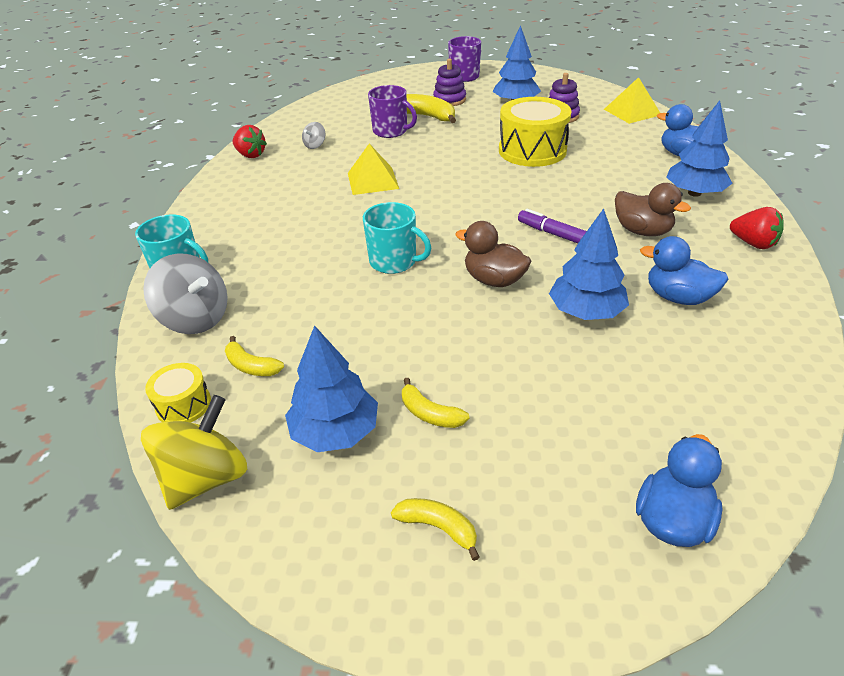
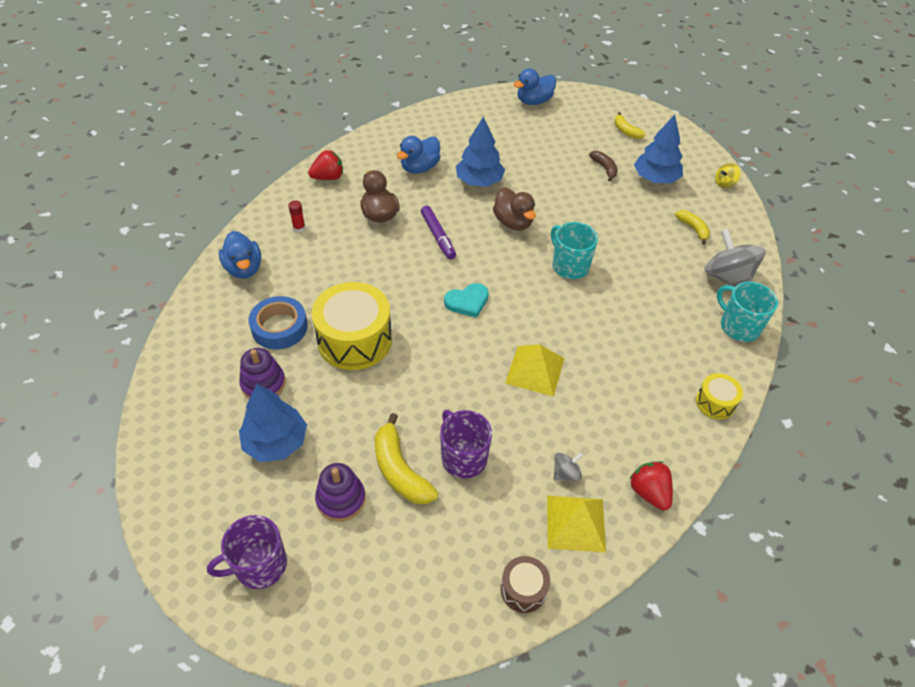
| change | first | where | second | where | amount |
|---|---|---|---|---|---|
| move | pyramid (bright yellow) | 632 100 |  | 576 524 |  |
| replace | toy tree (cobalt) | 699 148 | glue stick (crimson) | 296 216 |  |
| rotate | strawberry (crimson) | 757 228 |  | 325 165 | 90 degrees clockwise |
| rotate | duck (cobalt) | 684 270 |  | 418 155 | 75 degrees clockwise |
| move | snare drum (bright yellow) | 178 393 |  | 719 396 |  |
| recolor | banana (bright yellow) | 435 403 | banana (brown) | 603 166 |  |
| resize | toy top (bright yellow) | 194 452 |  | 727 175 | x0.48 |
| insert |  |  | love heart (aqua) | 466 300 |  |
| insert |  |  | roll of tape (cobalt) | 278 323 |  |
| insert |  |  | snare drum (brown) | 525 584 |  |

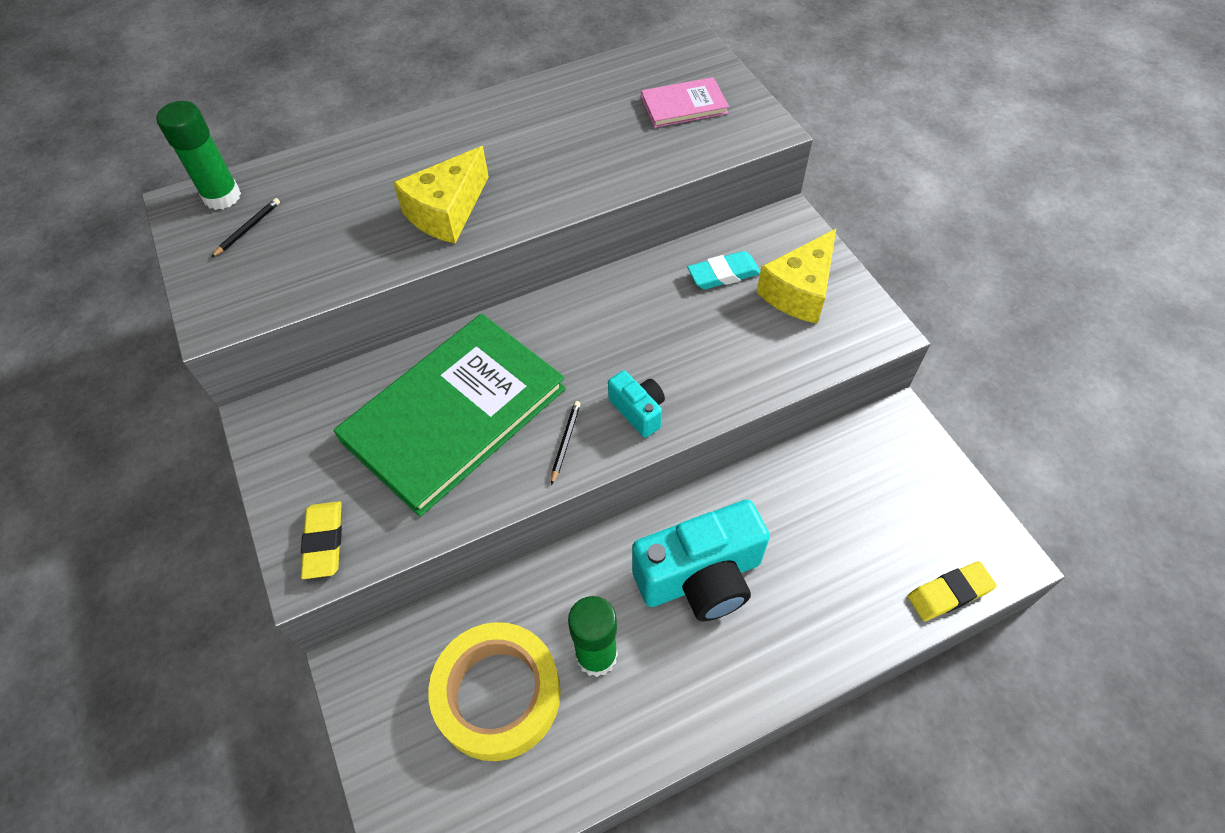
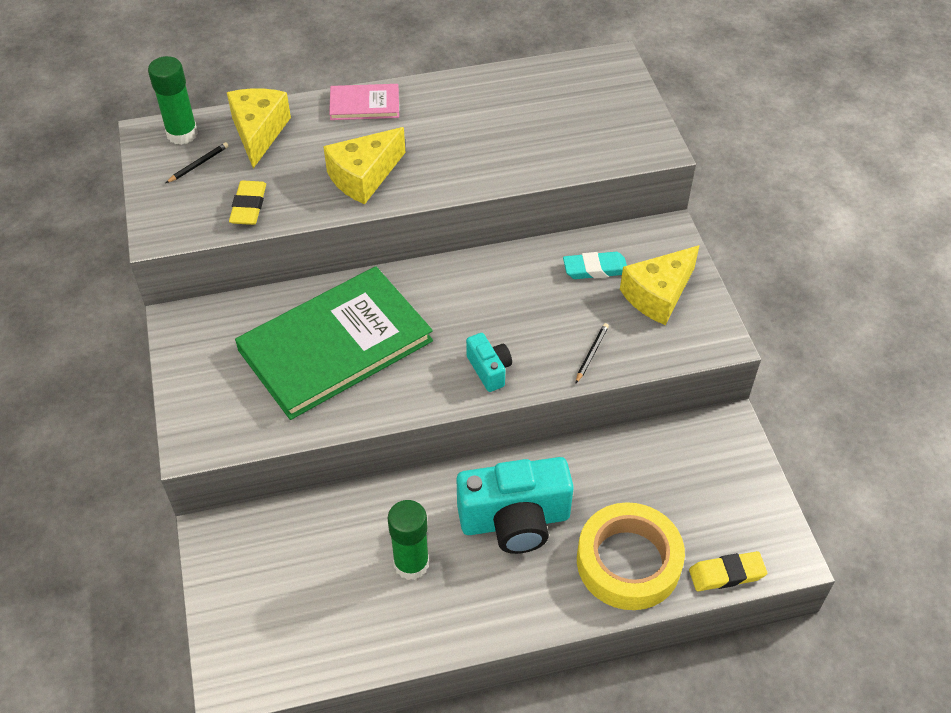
| change | first | where | second | where | amount |
|---|---|---|---|---|---|
| move | hardcover (rosy) | 685 102 |  | 364 102 |  |
| move | lead pencil (black) | 566 443 |  | 592 353 |  |
| move | pencil eraser (bright yellow) | 321 540 |  | 247 203 |  |
| move | roll of tape (bright yellow) | 494 691 |  | 631 556 |  |
| insert |  |  | piece of cheese (bright yellow) | 259 128 |  |

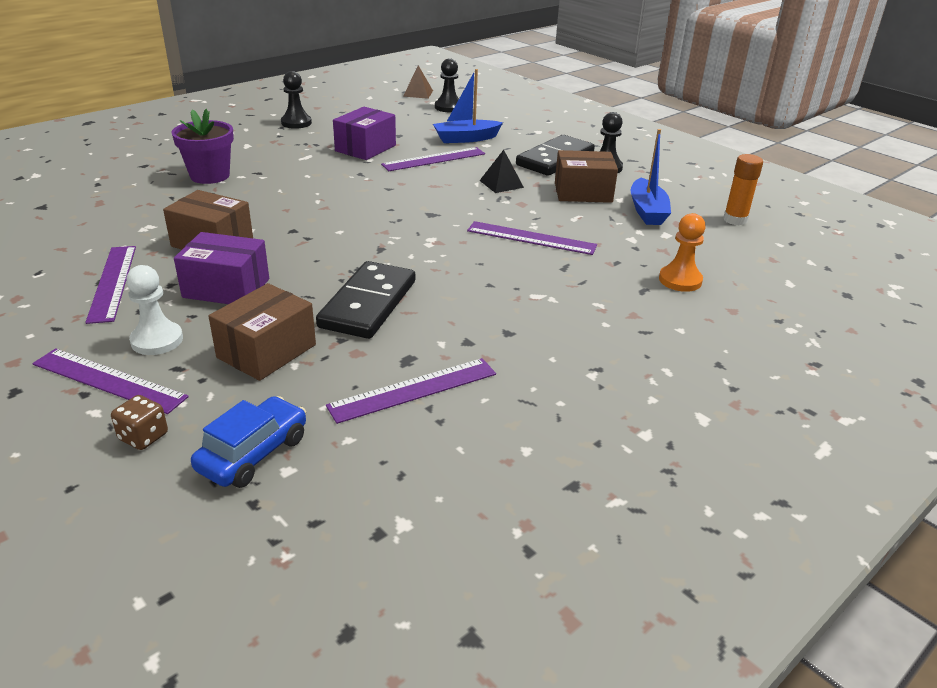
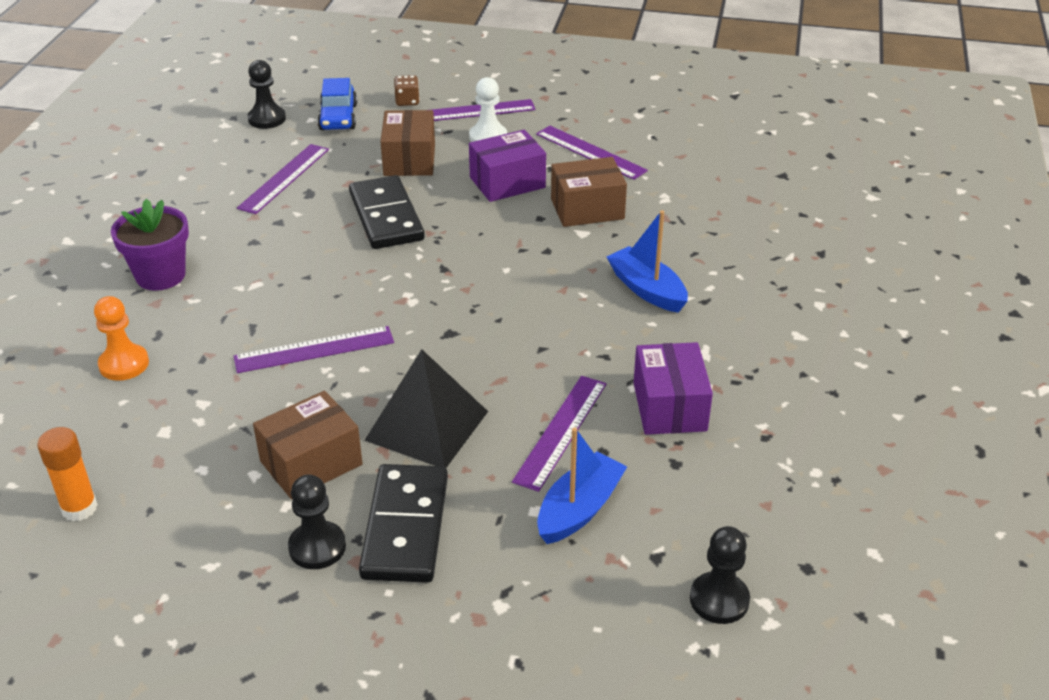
| change | first | where | second | where | amount |
|---|---|---|---|---|---|
| delete | pyramid (brown) | 418 82 |  |  |  |
| move | game pawn (black) | 296 100 |  | 267 94 |  |
| move | plant pot (purple) | 202 146 |  | 150 245 |  |
| move | boat (cobalt) | 651 177 |  | 647 261 |  |
| resize | pyramid (black) | 501 171 |  | 426 408 | x1.87 |

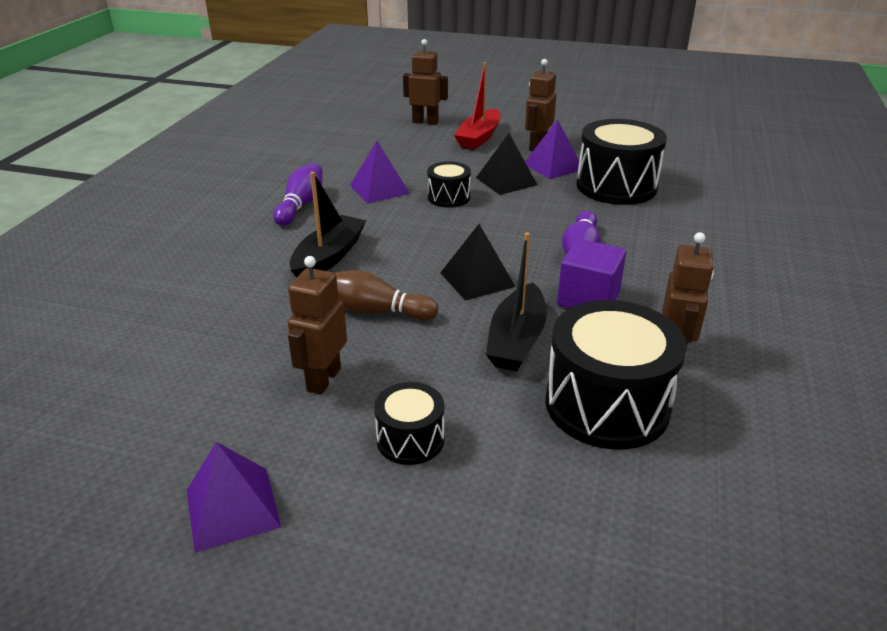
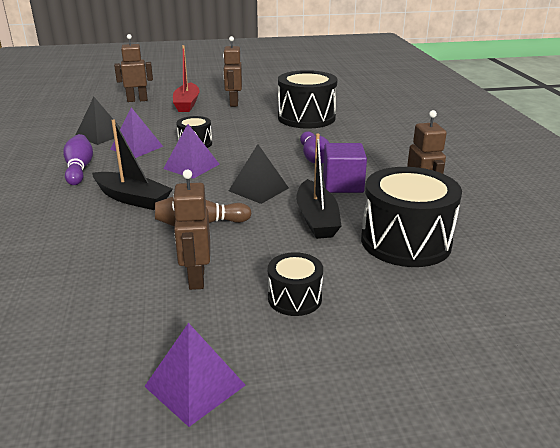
| change | first | where | second | where | amount |
|---|---|---|---|---|---|
| move | pyramid (purple) | 552 149 |  | 191 151 |  |
| move | pyramid (black) | 506 164 |  | 97 121 |  |
| rotate | boat (black) | 327 225 |  | 132 164 | 120 degrees clockwise |

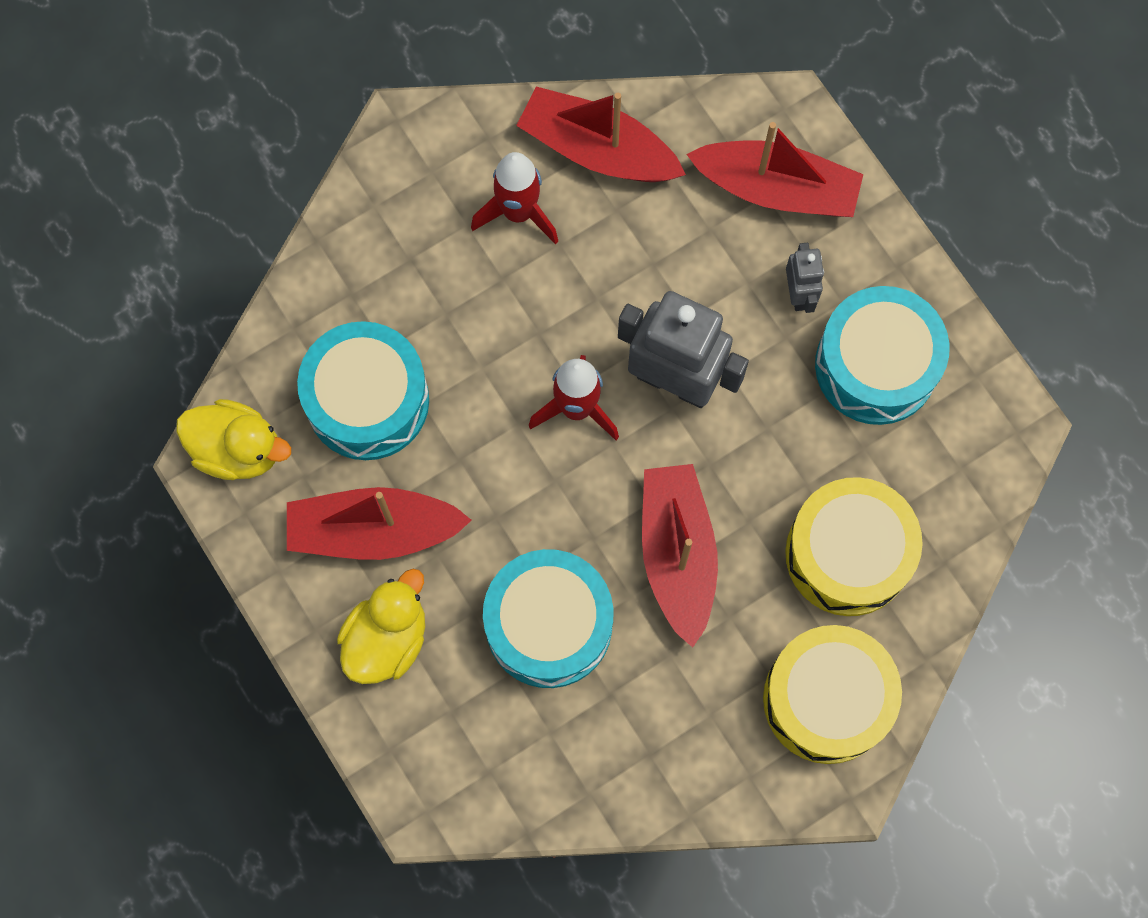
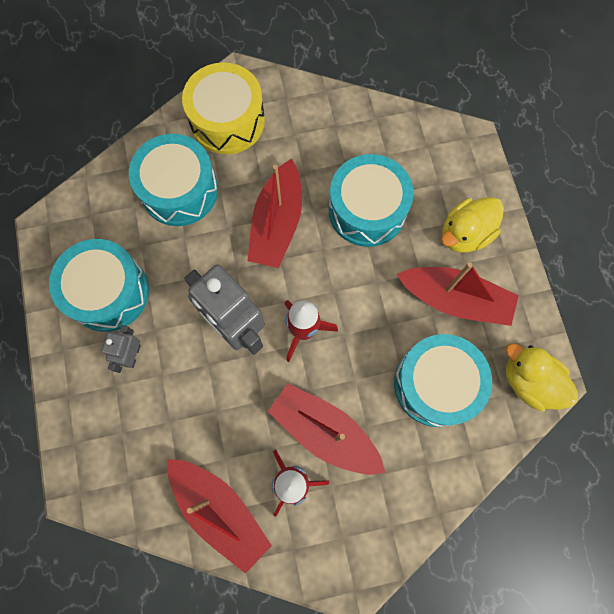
| change | first | where | second | where | amount |
|---|---|---|---|---|---|
| move | boat (crimson) | 774 169 |  | 326 429 |  |
| recolor | snare drum (bright yellow) | 854 546 | snare drum (aqua) | 173 180 |  |

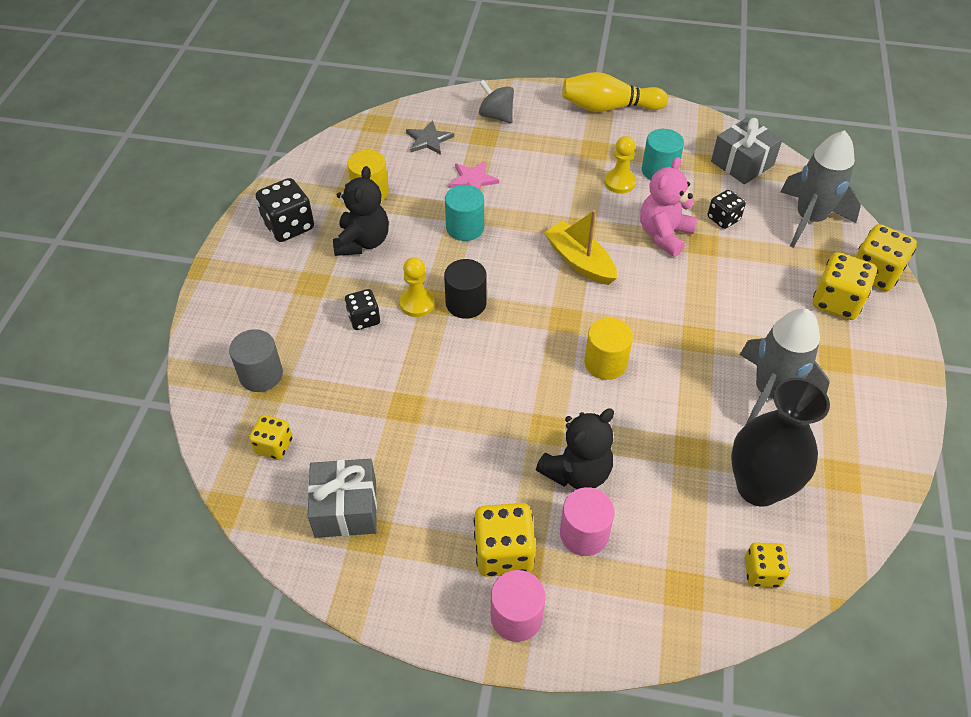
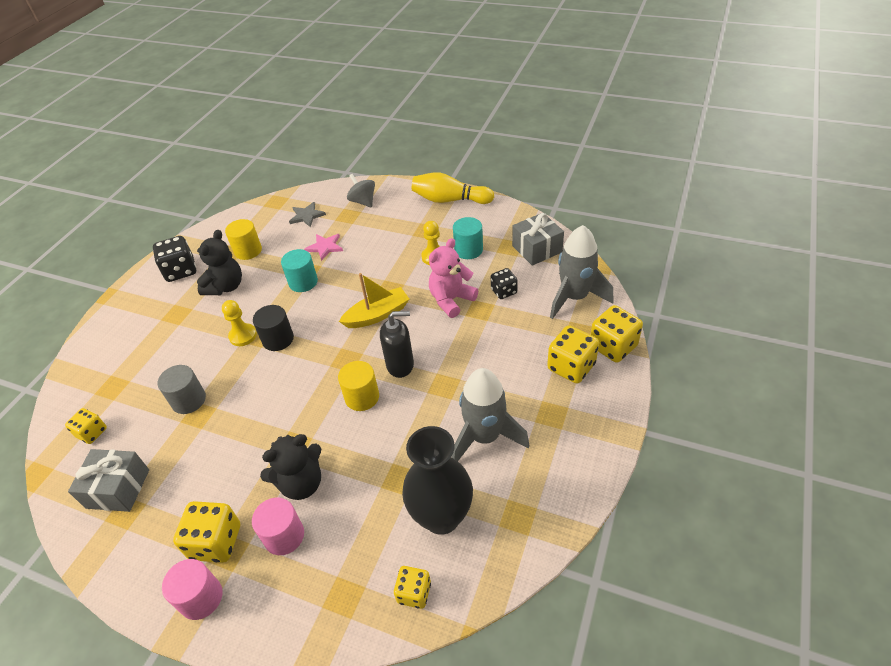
| change | first | where | second | where | amount |
|---|---|---|---|---|---|
| rotate | boat (bright yellow) | 580 247 |  | 374 300 | 90 degrees clockwise |
| delete | game die (black) | 362 309 |  |  |  |
| move | cylinder shape (ash-grey) | 256 360 |  | 182 389 |  |
| insert |  |  | pump bottle (black) | 397 344 |  |

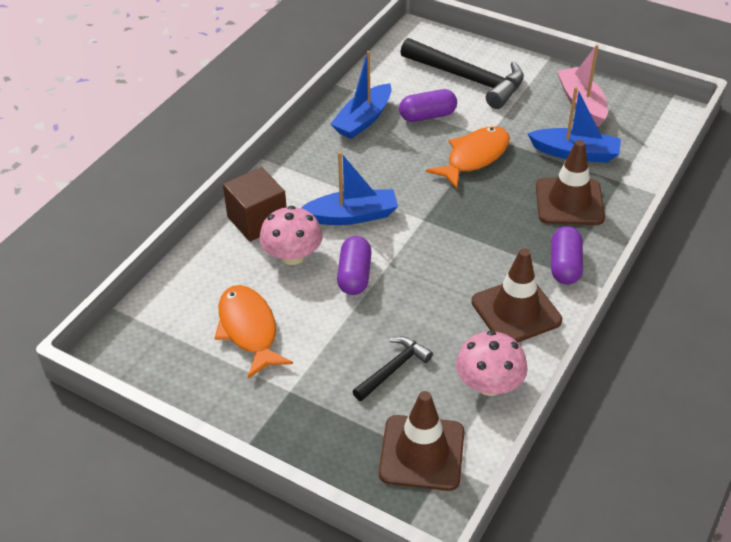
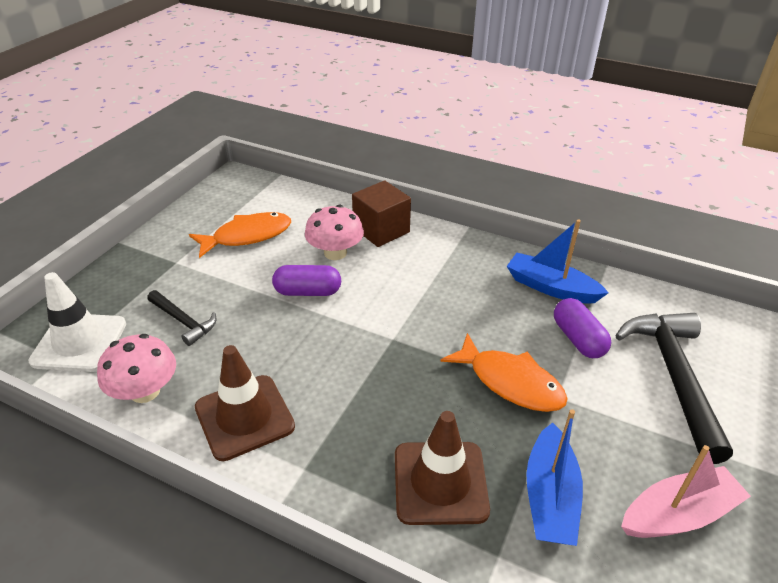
| change | first | where | second | where | amount |
|---|---|---|---|---|---|
| rotate | hammer (black) | 462 73 |  | 674 388 | 150 degrees clockwise |
| delete | boat (cobalt) | 349 188 |  |  |  |
| delete | pill (purple) | 567 255 |  |  |  |
| recolor | safety cone (brown) | 421 441 | safety cone (pure white) | 77 322 |  |

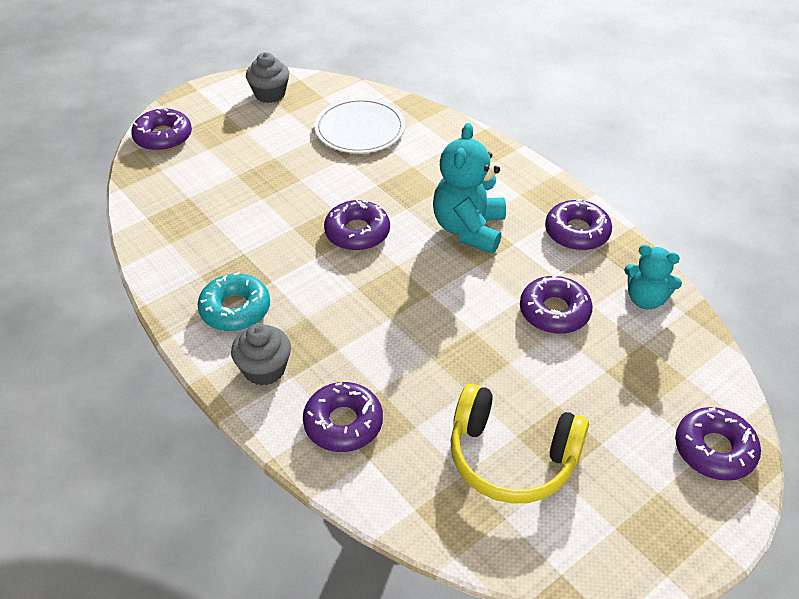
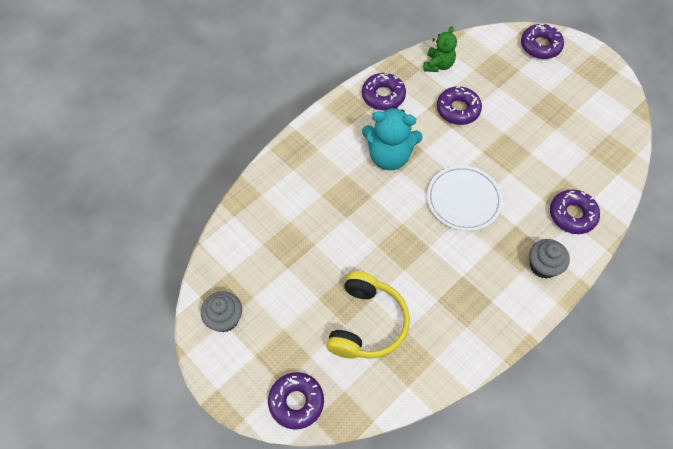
| change | first | where | second | where | amount |
|---|---|---|---|---|---|
| move | flat dish (pure white) | 360 125 |  | 465 198 |  |
| delete | glazed donut (purple) | 357 225 |  |  |  |
| recolor | teddy bear (aqua) | 653 277 | teddy bear (green) | 440 49 |  |
| delete | glazed donut (aqua) | 233 301 |  |  |  |
| move | headset (bright yellow) | 519 444 |  | 368 315 |  |

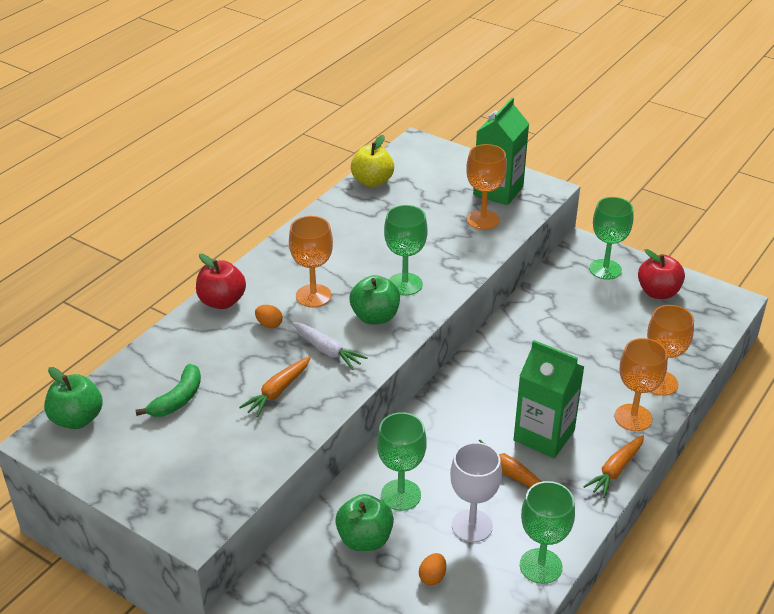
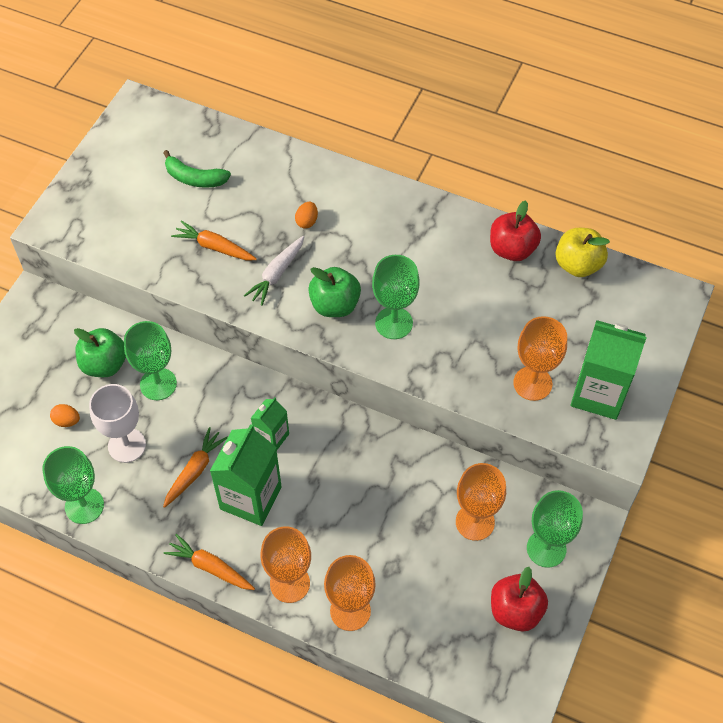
| change | first | where | second | where | amount |
|---|---|---|---|---|---|
| move | wine glass (orange) | 311 261 |  | 481 502 |  |
| move | apple fruit (crimson) | 221 281 |  | 515 231 |  |
| delete | apple fruit (green) | 73 398 |  |  |  |
| insert |  |  | juice carton (green) | 270 423 |  |

